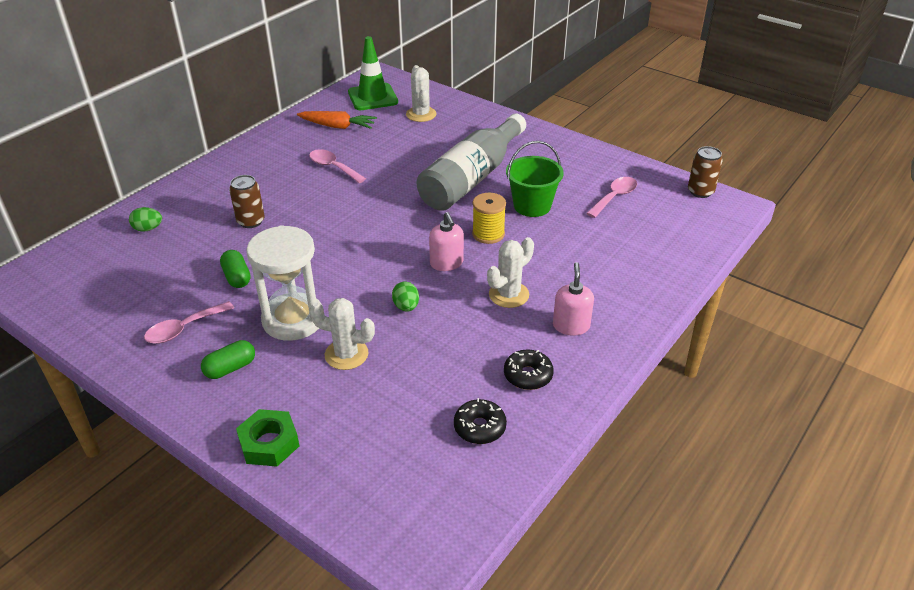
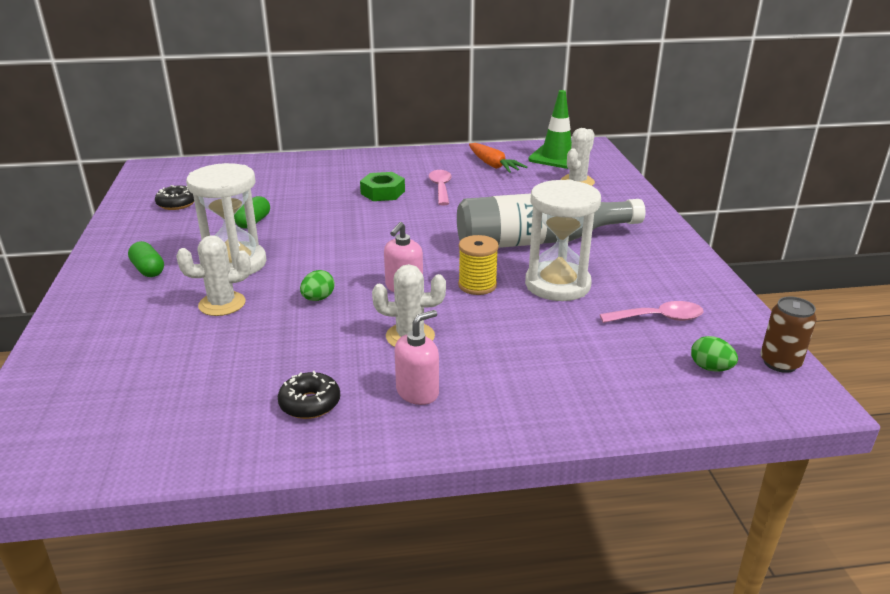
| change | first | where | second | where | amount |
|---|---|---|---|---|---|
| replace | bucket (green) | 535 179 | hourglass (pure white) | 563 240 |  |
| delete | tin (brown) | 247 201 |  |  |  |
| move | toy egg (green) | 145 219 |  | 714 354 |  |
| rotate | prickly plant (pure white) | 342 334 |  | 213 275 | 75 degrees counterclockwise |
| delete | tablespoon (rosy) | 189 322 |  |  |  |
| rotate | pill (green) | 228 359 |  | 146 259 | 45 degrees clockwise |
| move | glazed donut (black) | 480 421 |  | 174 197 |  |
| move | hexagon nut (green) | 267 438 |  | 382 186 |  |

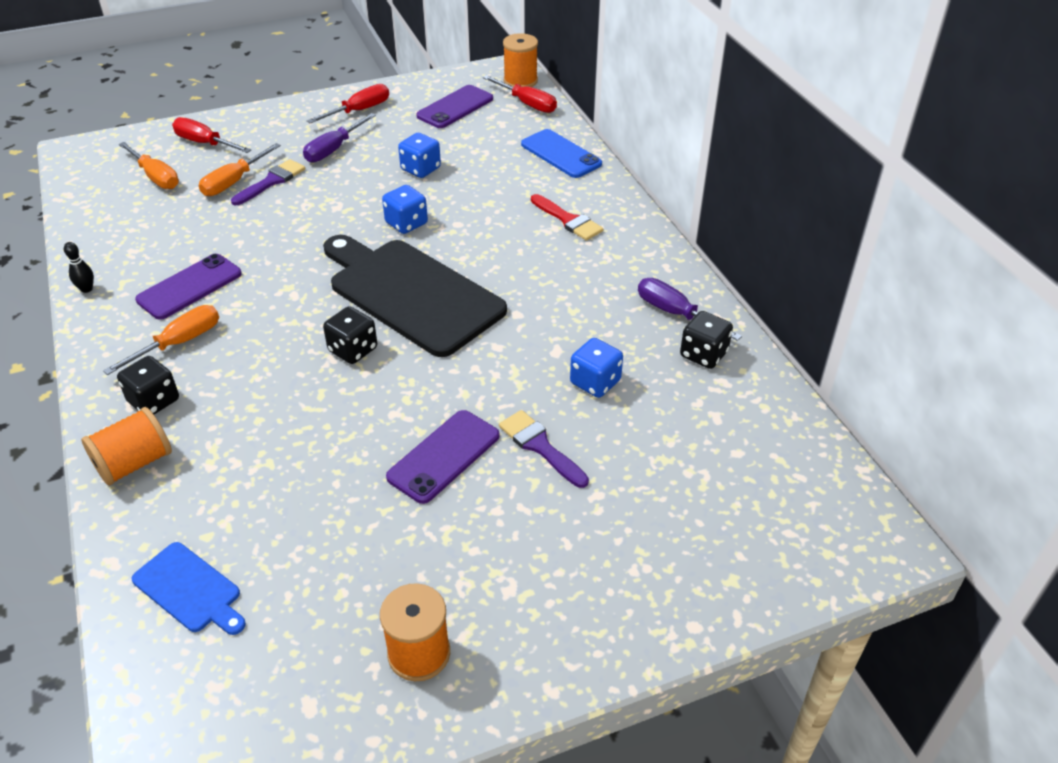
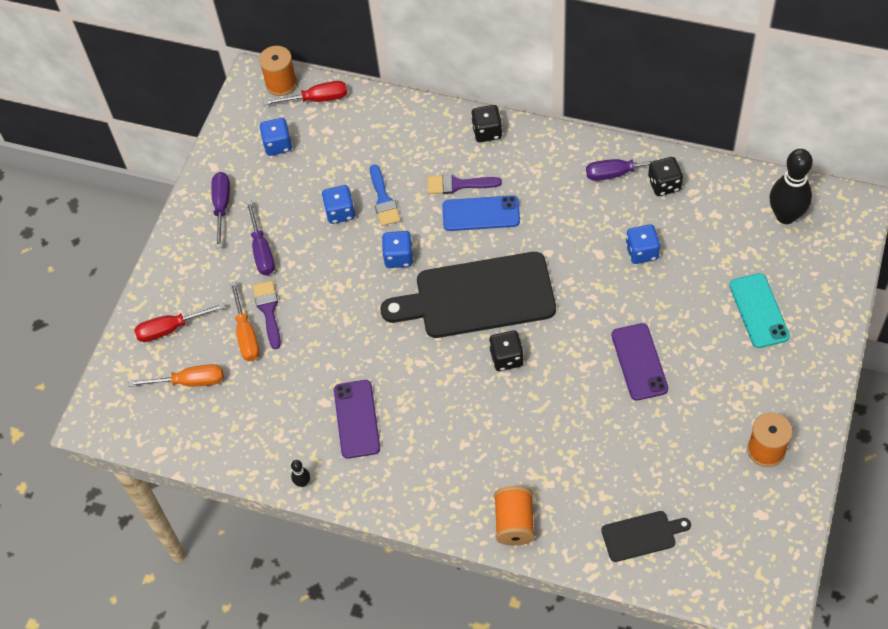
| change | first | where | second | where | amount |
|---|---|---|---|---|---|
| recolor | screwdriver (crimson) | 348 104 | screwdriver (purple) | 220 210 |  |
| replace | smartphone (purple) | 454 106 | game die (cobalt) | 276 137 |  |
| move | smartphone (cobalt) | 561 153 |  | 481 213 |  |
| delete | paintbrush (crimson) | 567 217 |  |  |  |
| delete | screwdriver (orange) | 161 340 |  |  |  |
| move | game die (black) | 148 385 |  | 486 123 |  |
| move | paintbrush (purple) | 544 449 |  | 465 184 |  |
| recolor | bread board (cobalt) | 189 588 | bread board (black) | 646 536 |  |
| insert |  |  | tenpin (black) | 791 186 |  |
| insert |  |  | paintbrush (cobalt) | 385 195 |  |
| insert |  |  | smartphone (aqua) | 759 310 |  |

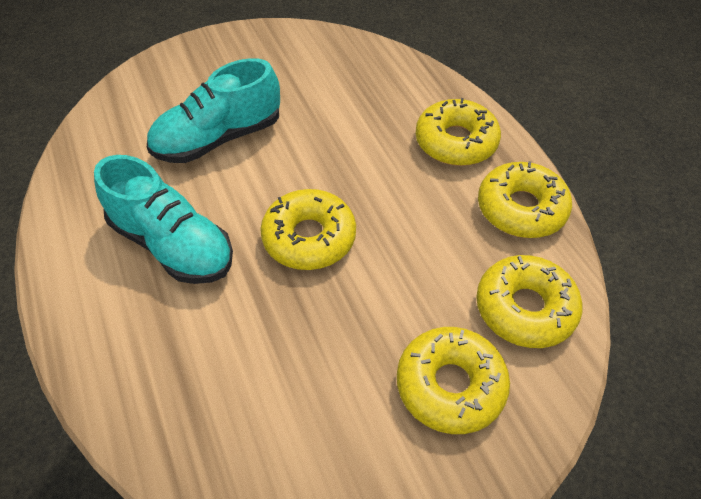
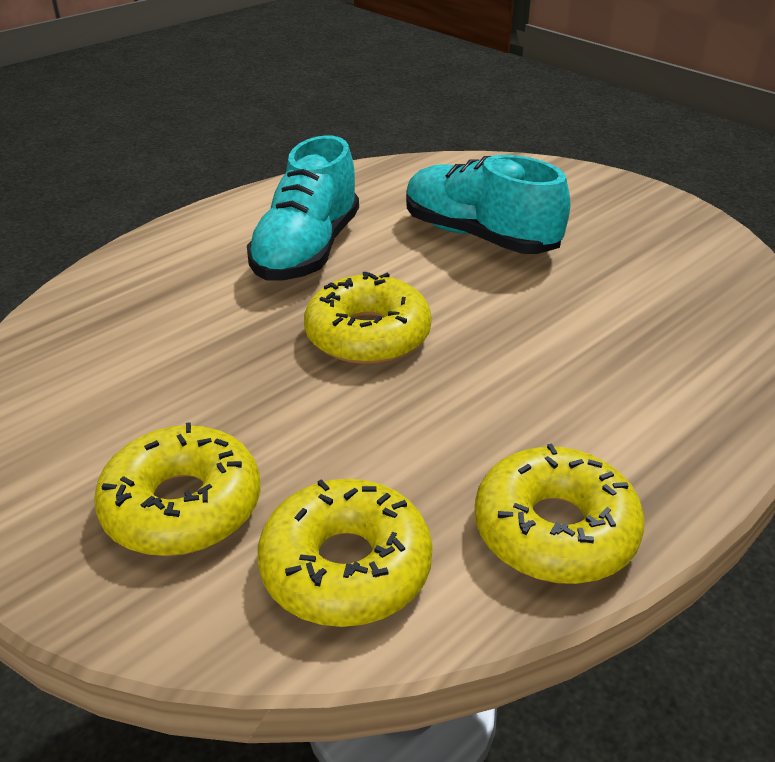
| change | first | where | second | where | amount |
|---|---|---|---|---|---|
| delete | glazed donut (bright yellow) | 458 132 |  |  |  |

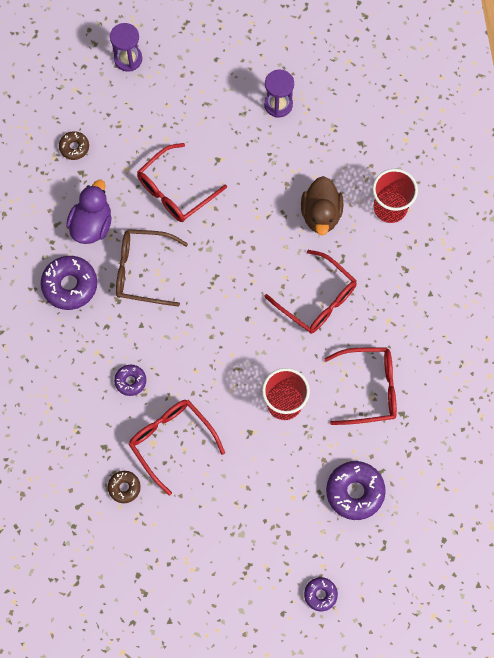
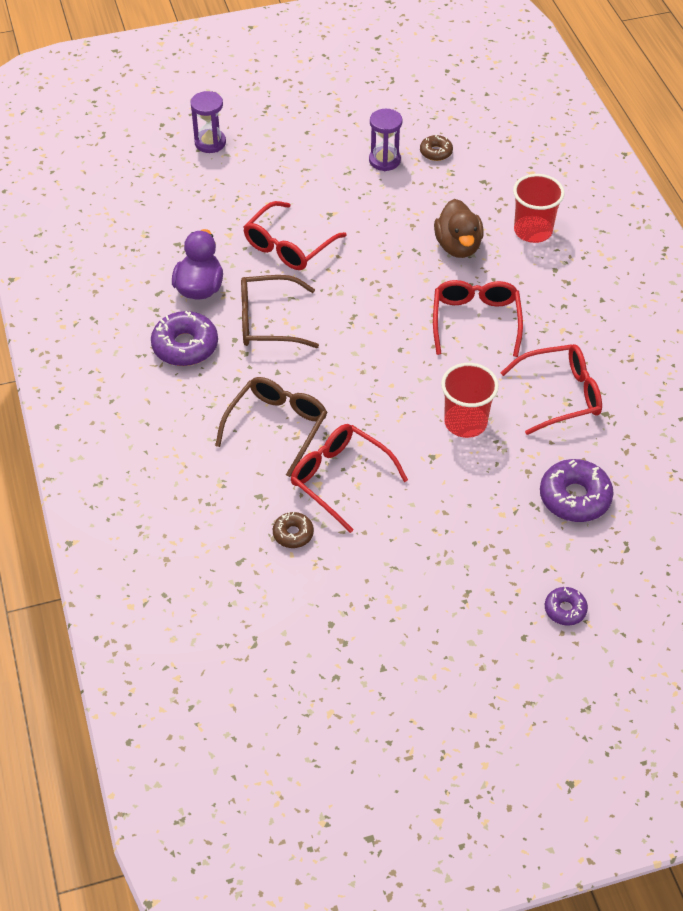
| change | first | where | second | where | amount |
|---|---|---|---|---|---|
| move | glazed donut (brown) | 74 145 |  | 436 148 |  |
| rotate | glasses (crimson) | 311 292 |  | 478 318 | 120 degrees counterclockwise |
| replace | glazed donut (purple) | 130 380 | glasses (brown) | 271 427 |  |

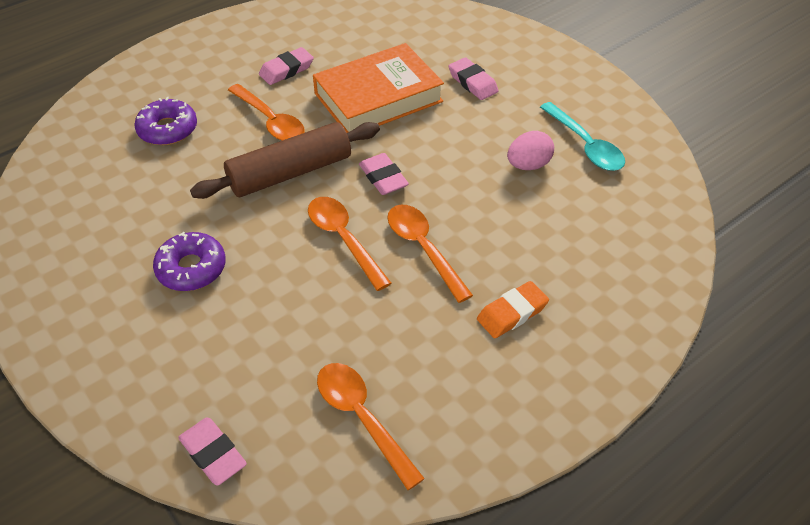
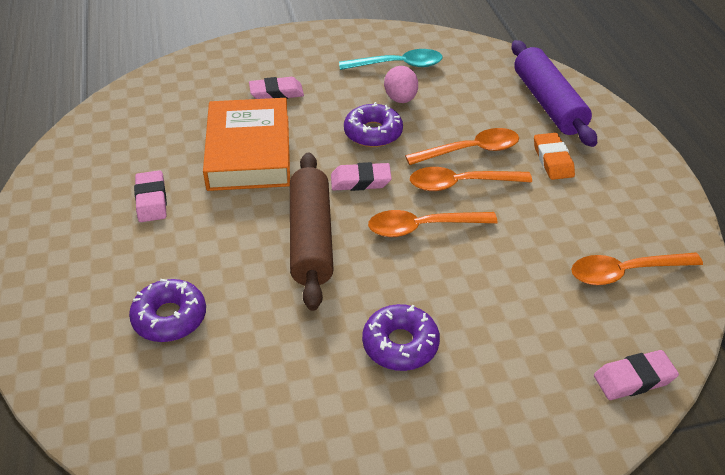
| change | first | where | second | where | amount |
|---|---|---|---|---|---|
| move | tablespoon (orange) | 266 112 |  | 462 146 |  |
| insert |  |  | rolling pin (purple) | 554 93 |  |
| insert |  |  | glazed donut (purple) | 373 124 |  |

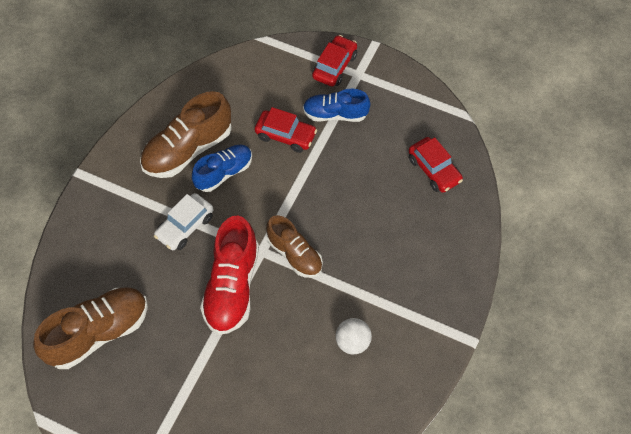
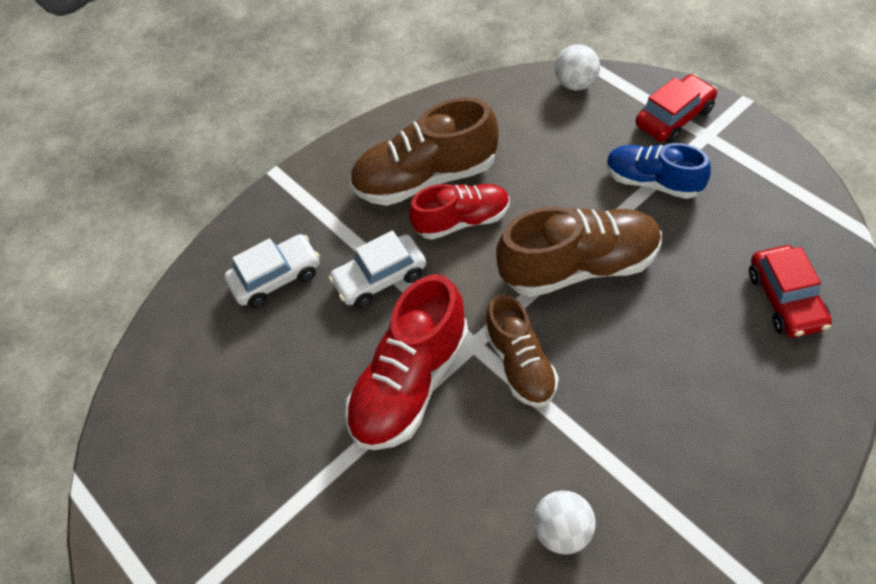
| change | first | where | second | where | amount |
|---|---|---|---|---|---|
| delete | toy car (crimson) | 286 130 |  |  |  |
| recolor | sneaker (cobalt) | 222 168 | sneaker (crimson) | 459 212 |  |
| move | sneaker (brown) | 90 328 |  | 579 251 |  |
| insert |  |  | sphere (pure white) | 577 67 |  |
| insert |  |  | toy car (pure white) | 272 271 |  |

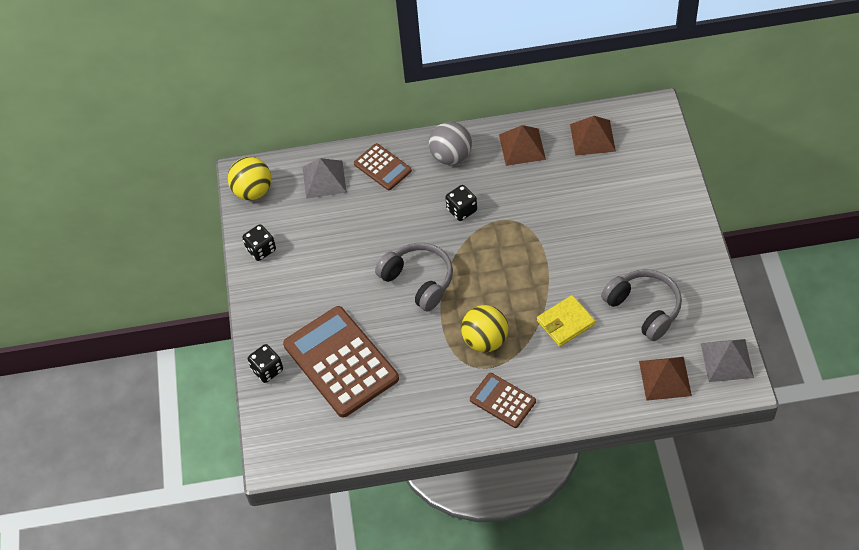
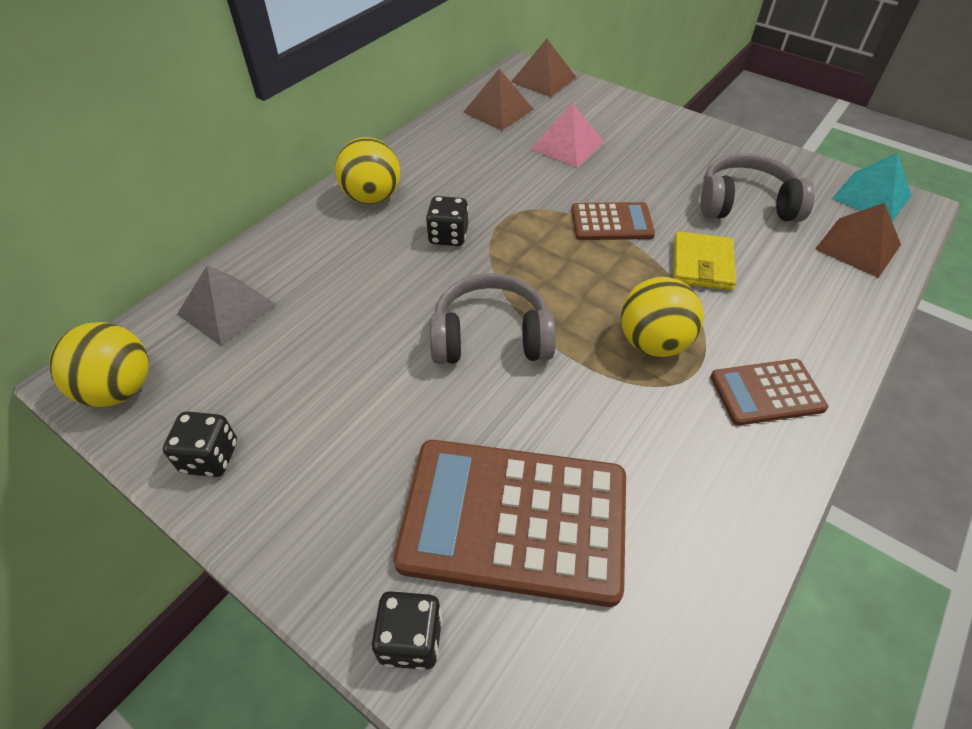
| change | first | where | second | where | amount |
|---|---|---|---|---|---|
| recolor | sphere (ash-grey) | 450 143 | sphere (bright yellow) | 367 170 |  |
| move | pyramid (brown) | 522 145 |  | 544 68 |  |
| move | calculator (brown) | 383 166 |  | 613 221 |  |
| recolor | pyramid (ash-grey) | 727 360 | pyramid (aqua) | 872 187 |  |
| insert |  |  | pyramid (rosy) | 567 135 |  |

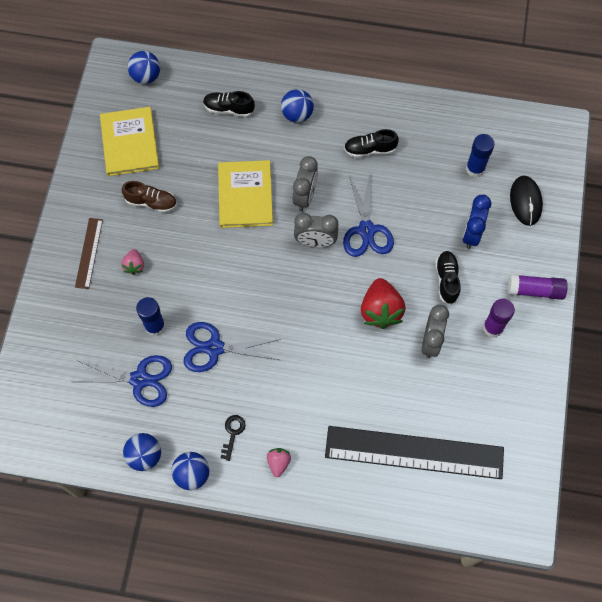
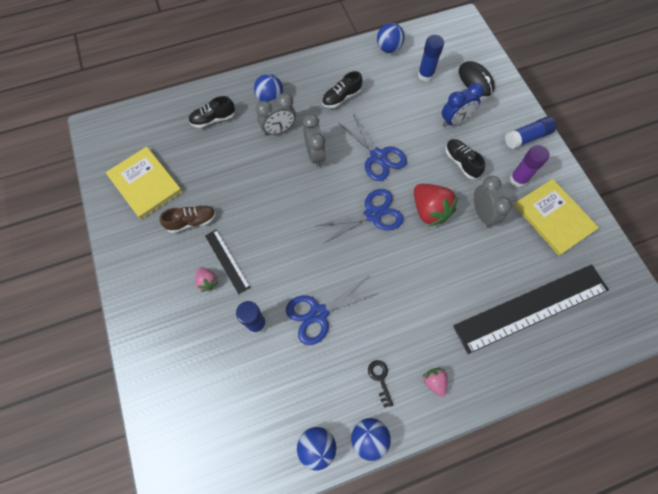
| change | first | where | second | where | amount |
|---|---|---|---|---|---|
| move | sphere (cobalt) | 144 67 |  | 391 38 |  |
| move | hardcover (bright yellow) | 245 194 |  | 556 217 |  |
| rotate | alarm clock (cobalt) | 476 222 |  | 463 105 | 105 degrees counterclockwise |
| move | alarm clock (ash-grey) | 316 230 |  | 276 114 |  |
| delete | measuring stick (brown) | 89 253 |  |  |  |
| recolor | glue stick (purple) | 538 287 | glue stick (cobalt) | 530 132 |  |
| move | scissors (cobalt) | 122 381 |  | 360 216 |  |
| insert |  |  | measuring stick (black) | 228 261 |  |

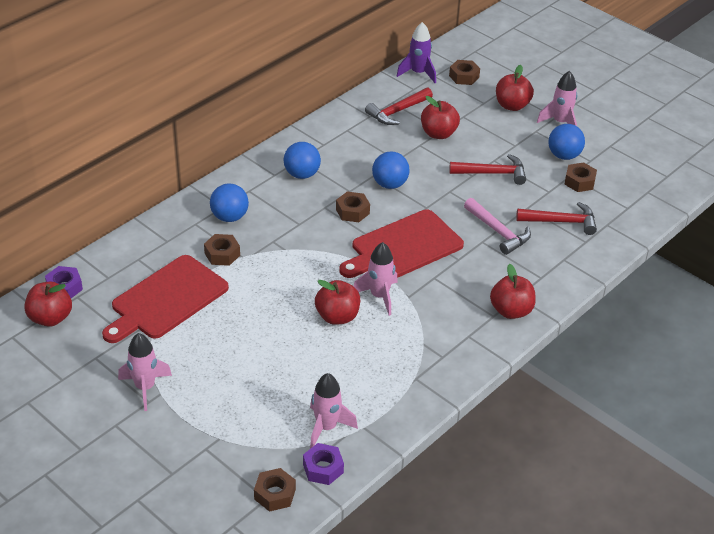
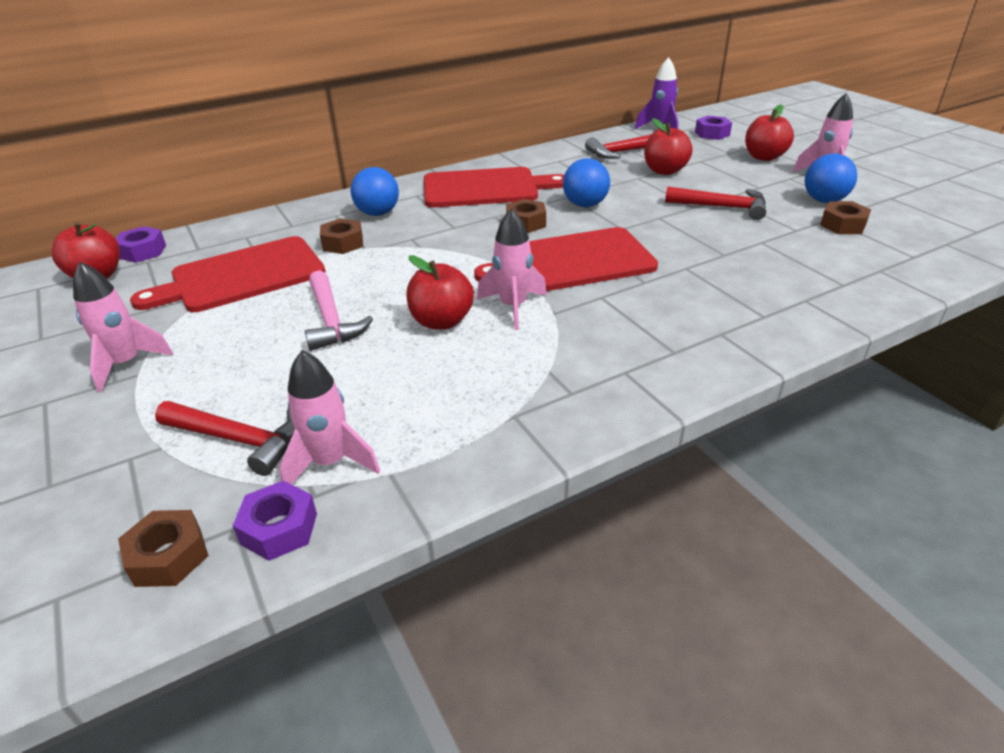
| change | first | where | second | where | amount |
|---|---|---|---|---|---|
| recolor | hexagon nut (brown) | 464 72 | hexagon nut (purple) | 713 128 |  |
| replace | sphere (cobalt) | 302 160 | bread board (crimson) | 494 187 |  |
| move | hammer (rosy) | 497 226 |  | 339 311 |  |
| move | hammer (crimson) | 556 218 |  | 225 438 |  |
| delete | apple fruit (crimson) | 513 291 |  |  |  |

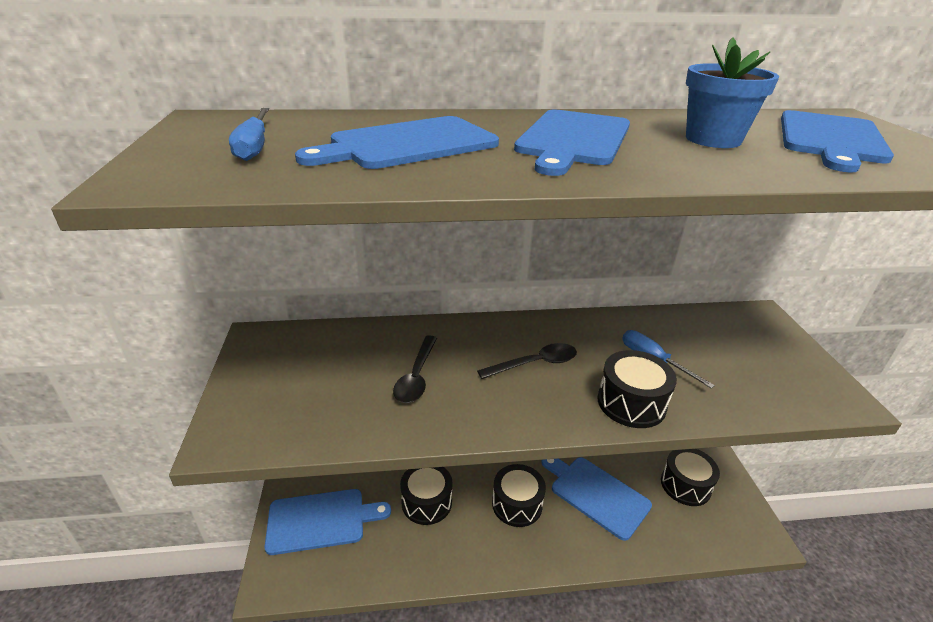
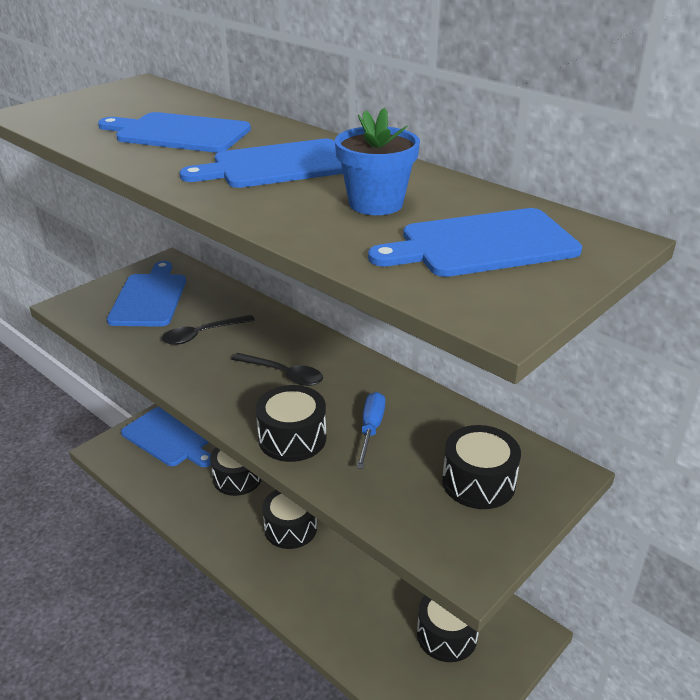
| change | first | where | second | where | amount |
|---|---|---|---|---|---|
| delete | screwdriver (cobalt) | 249 134 |  |  |  |
| move | bread board (cobalt) | 597 499 |  | 146 294 |  |
| insert |  |  | snare drum (black) | 481 467 |  |

